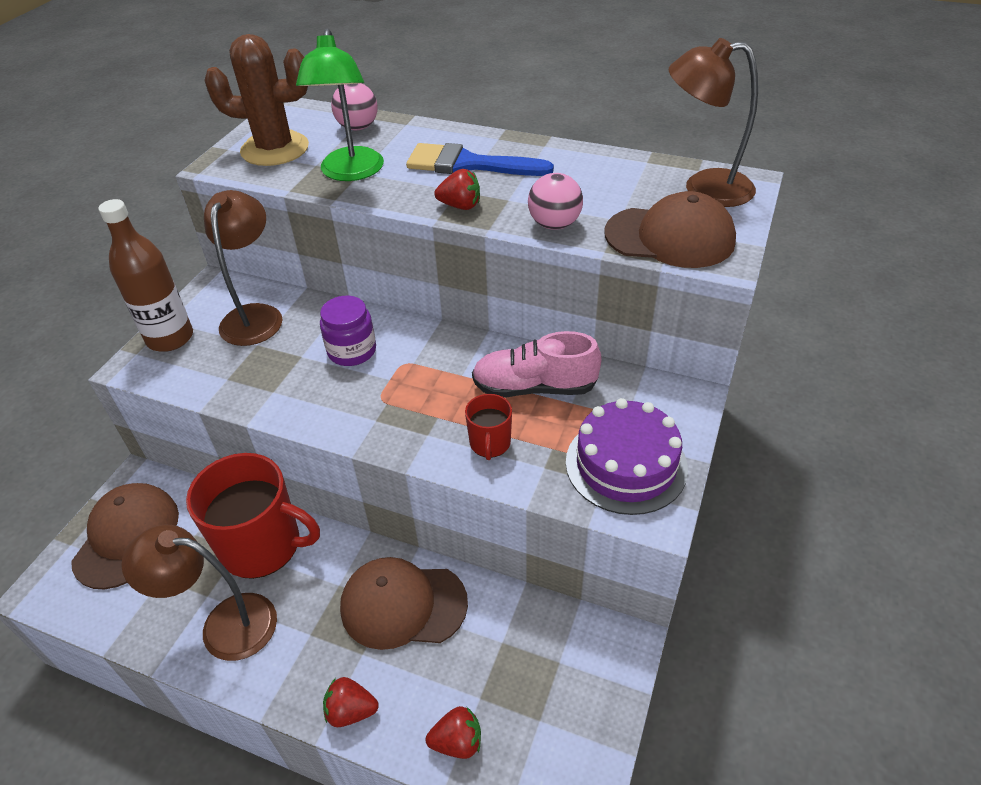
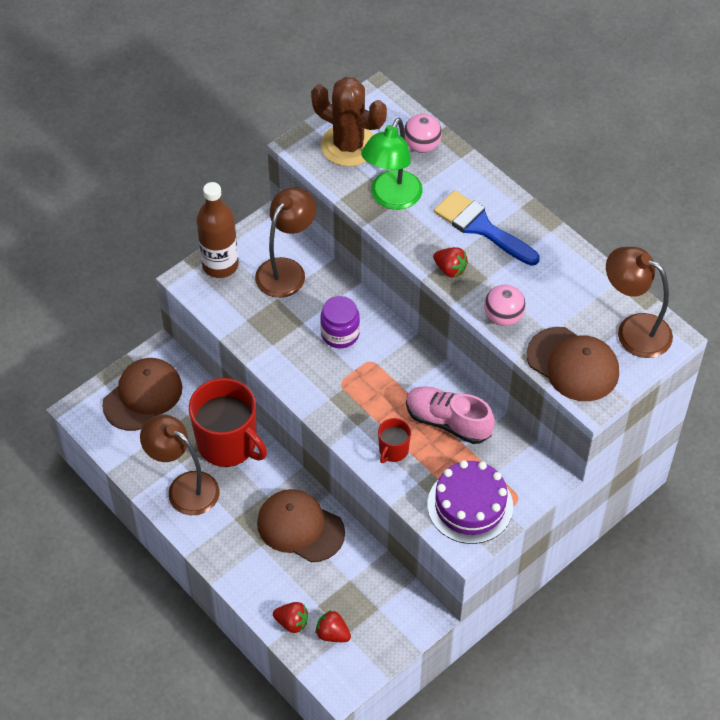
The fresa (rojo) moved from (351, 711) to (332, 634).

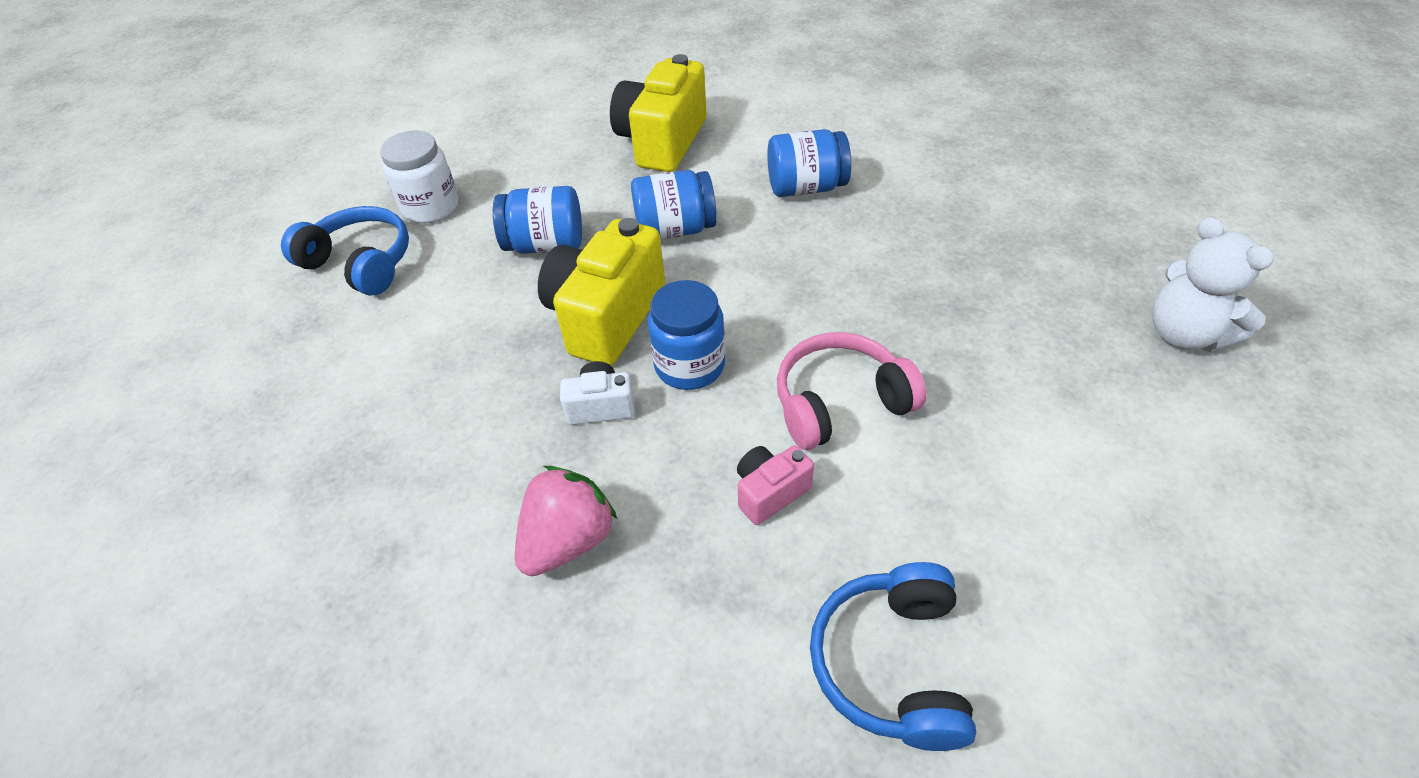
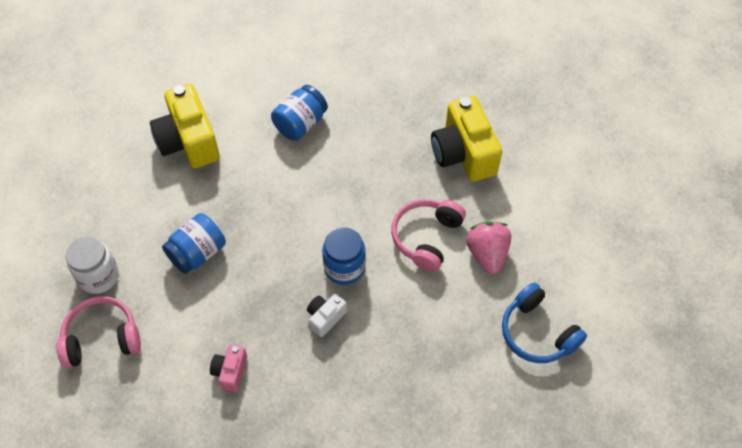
The tarro (azul) at (675, 229) disappeared.
The osito (blanco) at (1184, 334) disappeared.
The fresa (rosa) moved from (568, 540) to (487, 254).
The cámara (amarillo) moved from (606, 317) to (463, 153).
The cámara (rosa) moved from (770, 492) to (230, 372).
The auriculares (azul) at (360, 263) became the auriculares (rosa) at (102, 338).

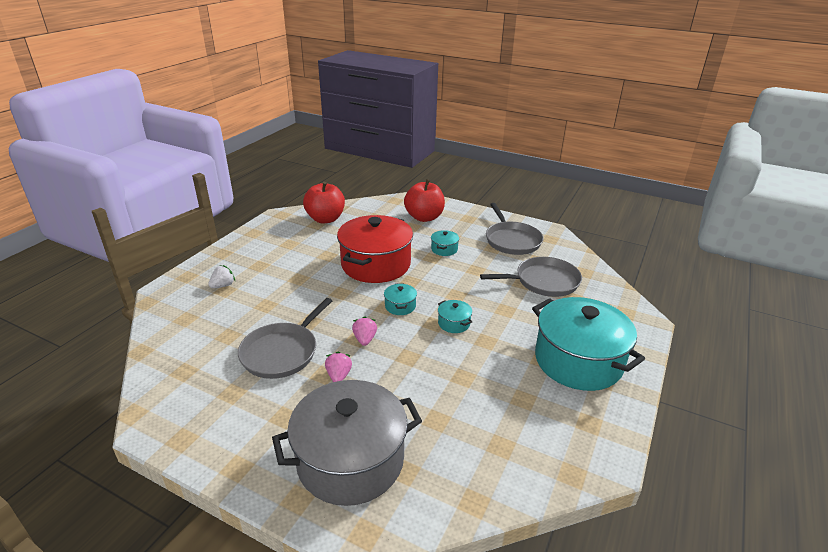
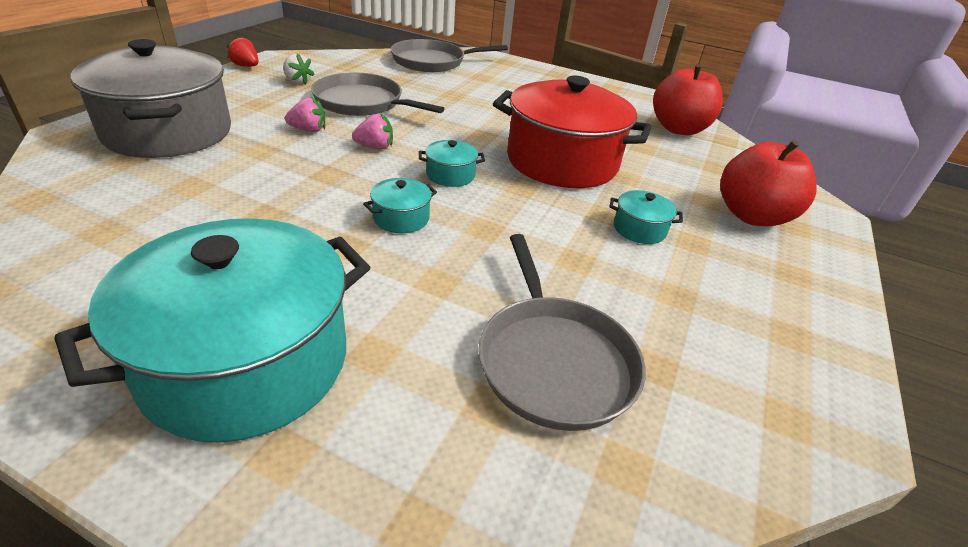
The fresa (rojo) at (246, 66) appeared.
The fresa (blanco) moved from (223, 285) to (297, 82).
The sartén (gris) moved from (511, 240) to (432, 62).

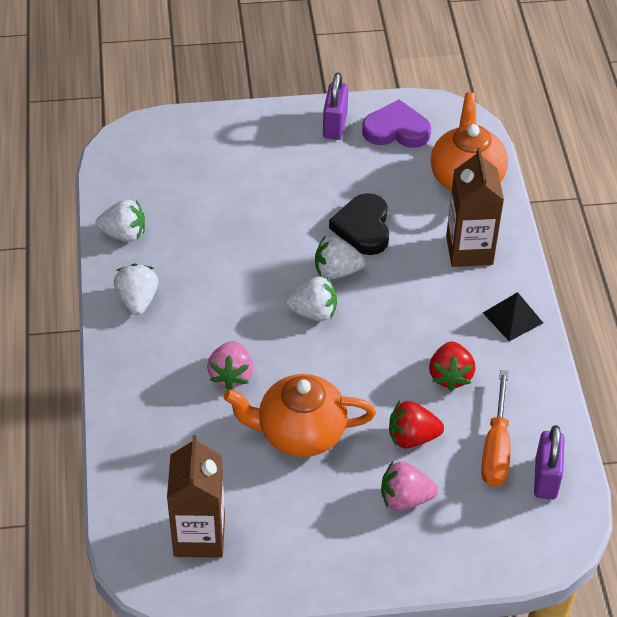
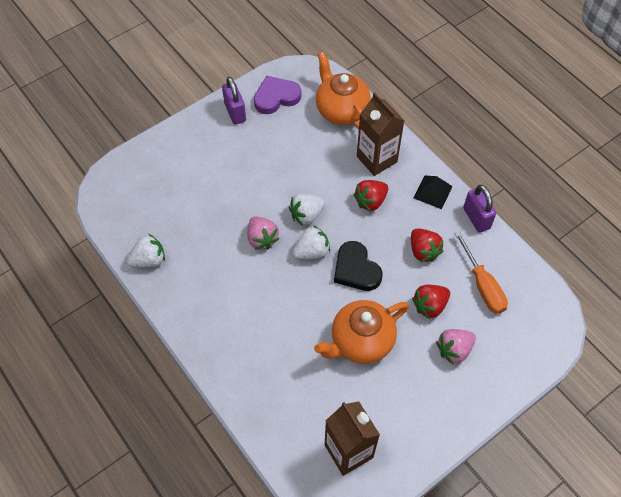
The fresa (blanco) at (137, 300) disappeared.
The fresa (rojo) at (370, 201) appeared.
The fresa (rosa) moved from (231, 375) to (262, 239).
The corazón (negro) moved from (363, 227) to (356, 269).
The candado (morado) moved from (545, 478) to (476, 218).

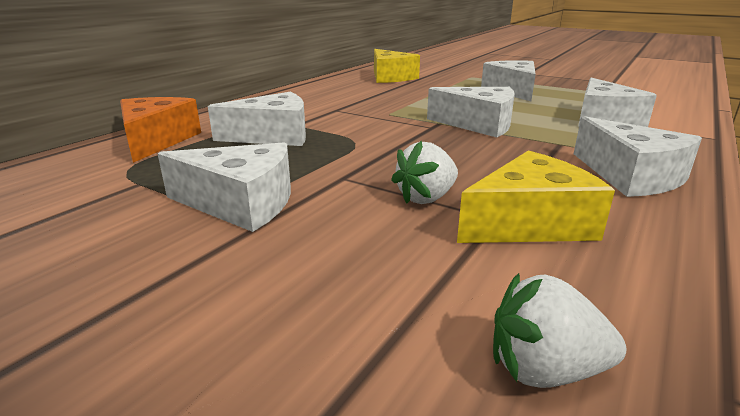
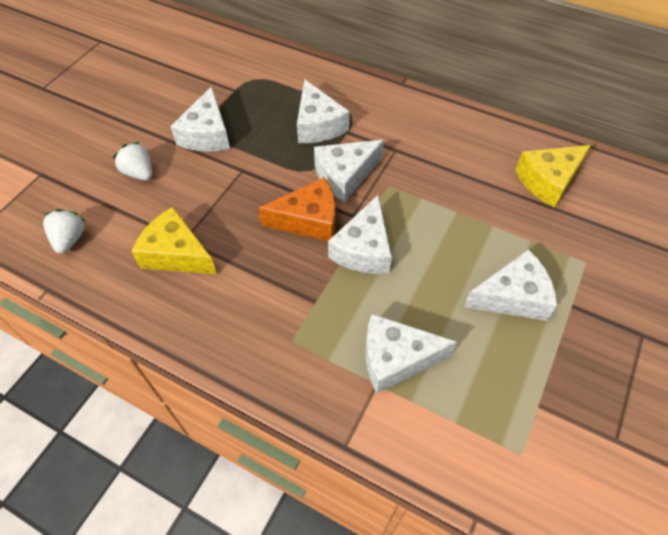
The queso (naranja) moved from (156, 141) to (308, 220).
The fresa (blanco) moved from (426, 198) to (139, 173).
The queso (blanco) moved from (630, 176) to (345, 176).
The queso (amarillo) at (529, 223) turned 150 degrees clockwise.

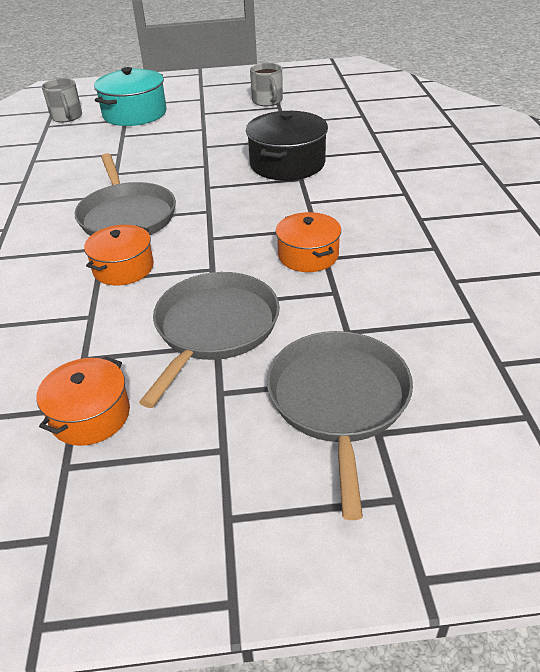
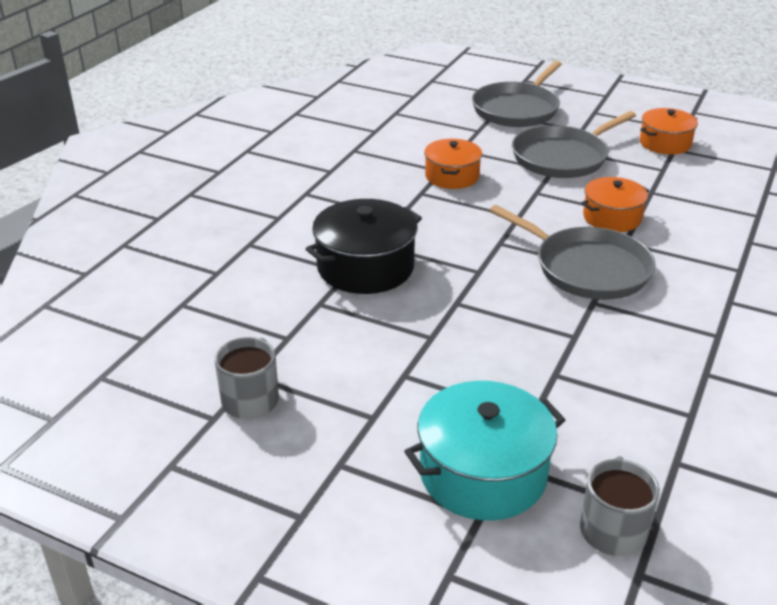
The sartén (gris) at (127, 216) turned 120 degrees clockwise.

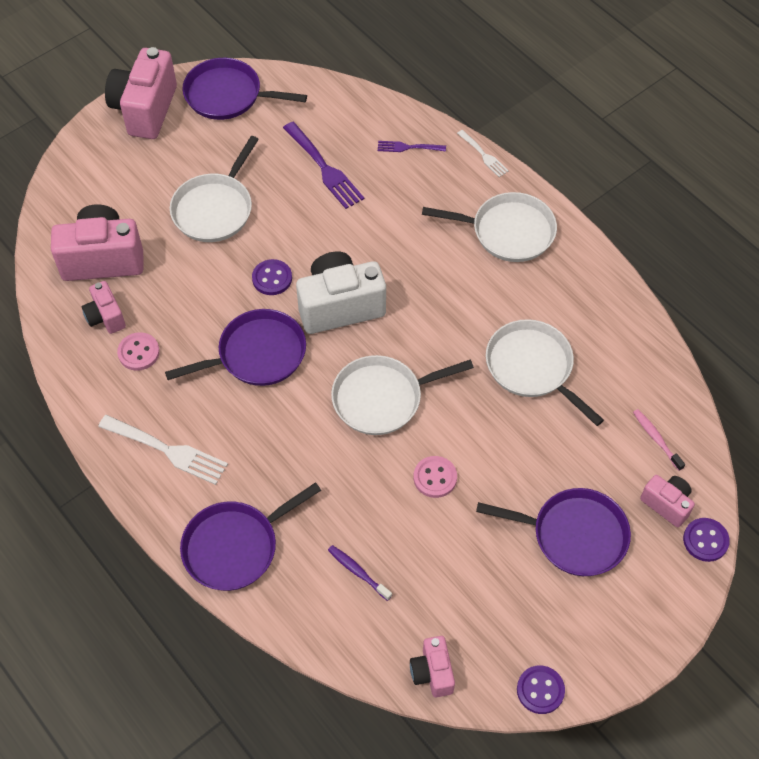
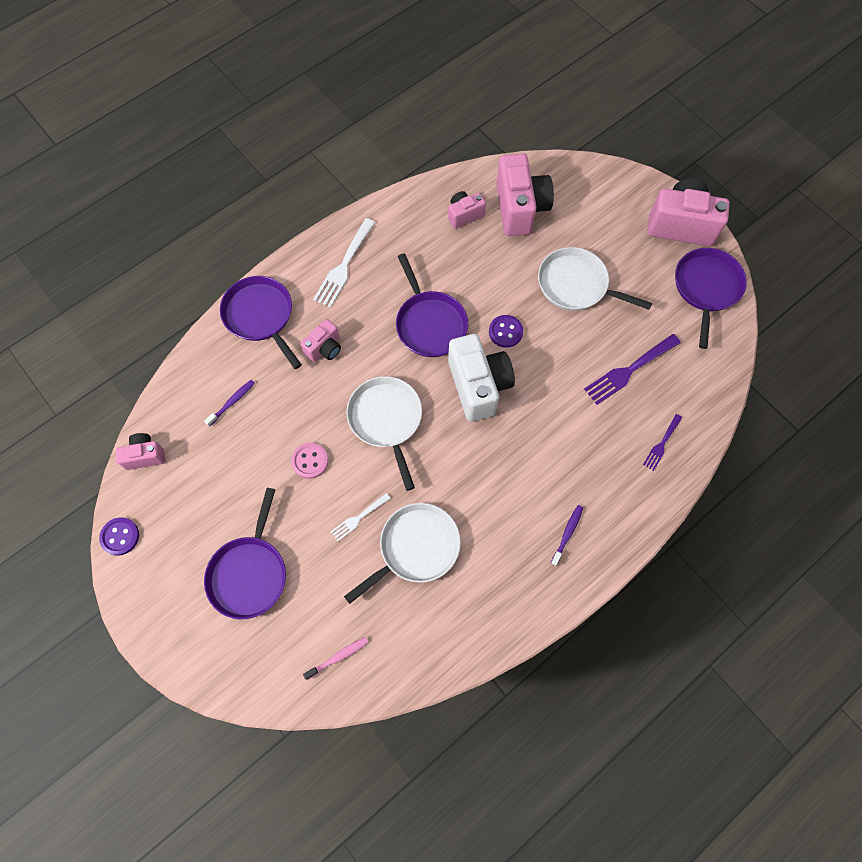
The botón (rosa) at (138, 352) disappeared.
The botón (morado) at (705, 540) disappeared.
The tenedor (blanco) moved from (483, 155) to (358, 518).
The cámara (rosa) moved from (666, 504) to (324, 348).
The sartén (blanco) at (508, 232) was replaced by the cepillo de dientes (morado) at (567, 534).
The tenedor (morado) at (408, 147) turned 150 degrees counterclockwise.

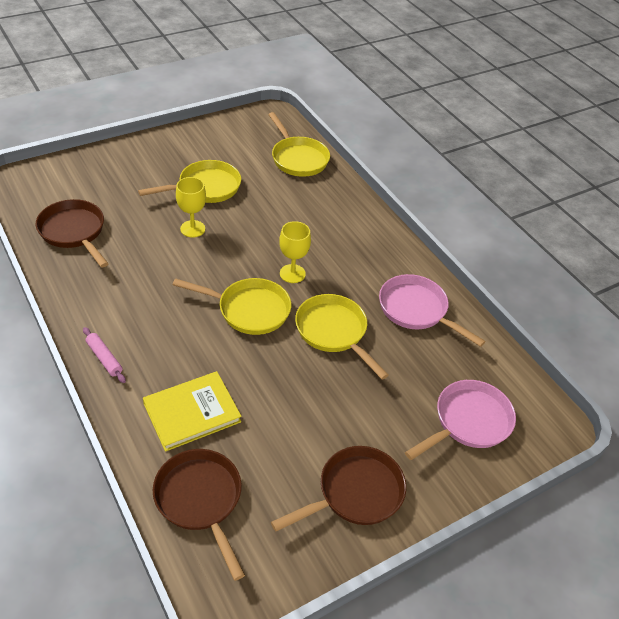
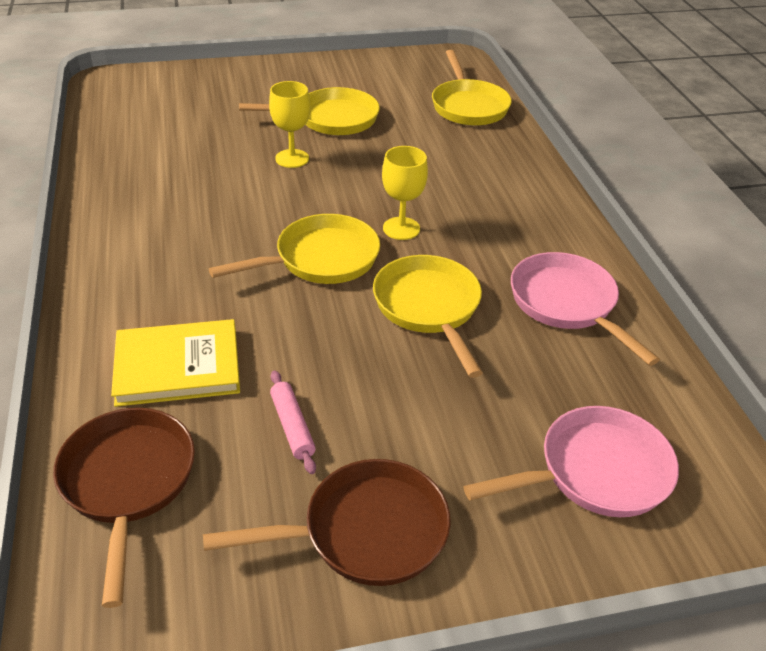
The sartén (marrón) at (74, 232) disappeared.
The rodillo (rosa) moved from (104, 358) to (292, 426).
The sartén (amarillo) at (249, 310) turned 60 degrees counterclockwise.

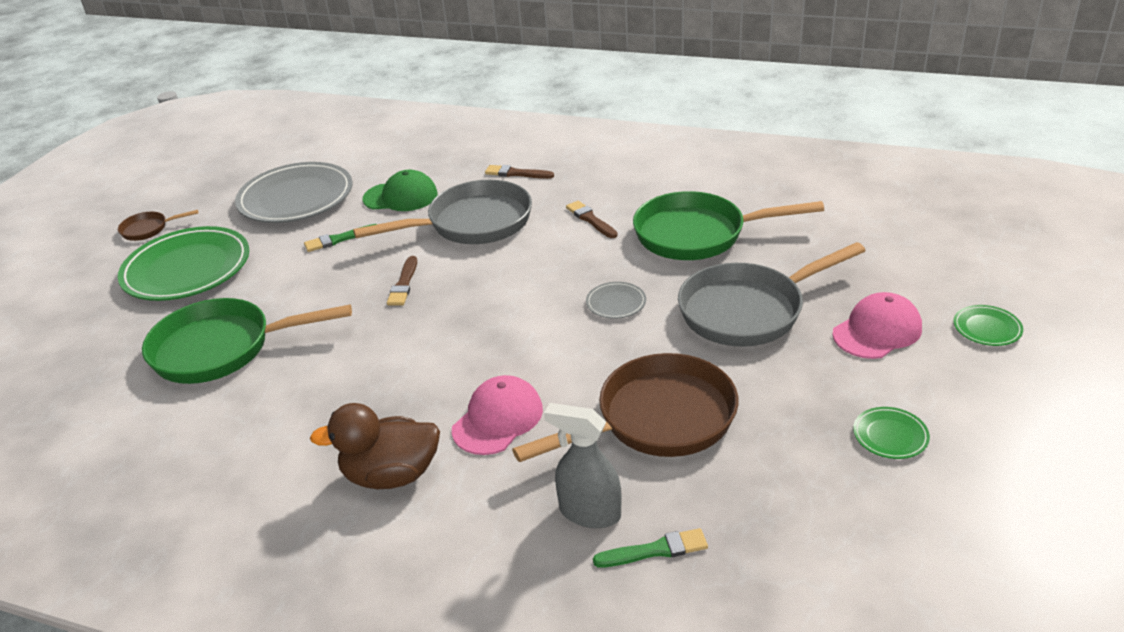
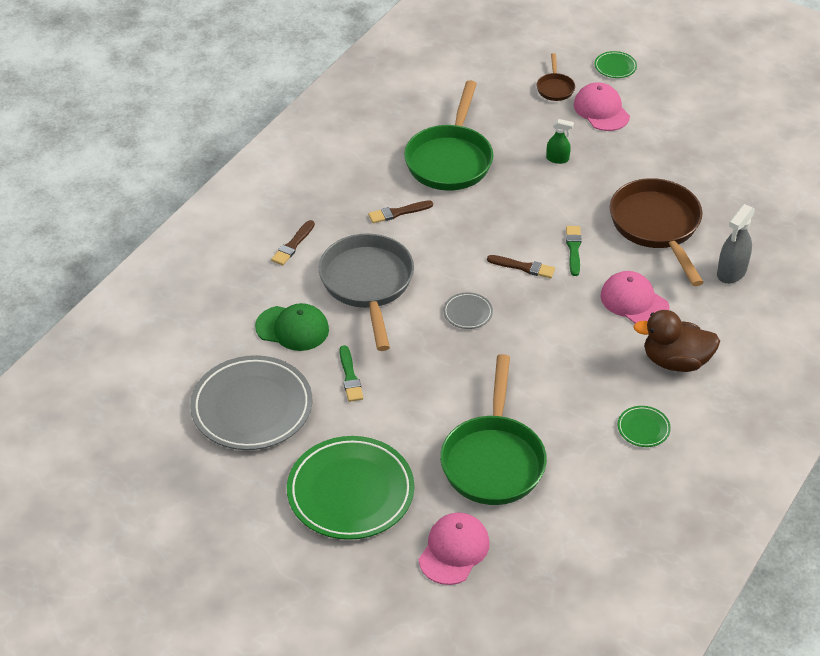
The gorra (rosa) at (454, 550) appeared.
The sartén (marrón) moved from (148, 229) to (555, 88).
The pincel (marrón) moved from (403, 284) to (523, 267).
The plato (gris) moved from (616, 303) to (468, 313).
The pincel (verde) moved from (655, 550) to (573, 249).
The plato (verde) moved from (890, 436) to (643, 428).
The sartén (gris) at (748, 310) was replaced by the pulverizador (verde) at (557, 159).
The pato (marrón) at (391, 475) turned 90 degrees clockwise.
The gorra (verde) at (400, 197) turned 90 degrees clockwise.

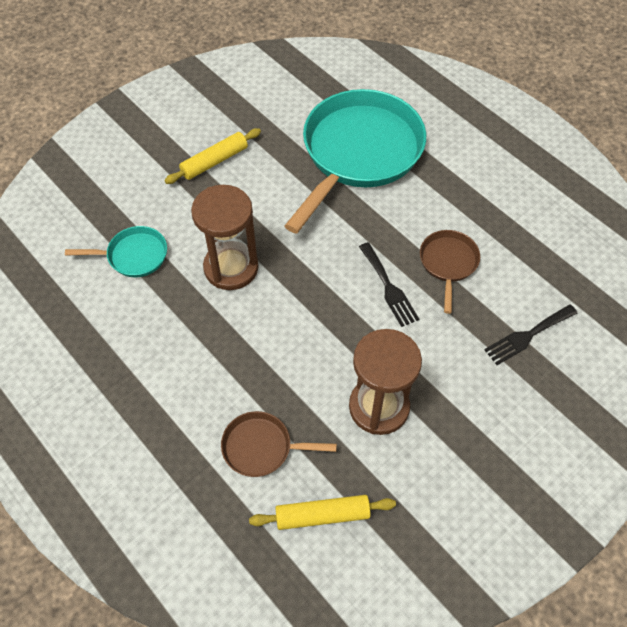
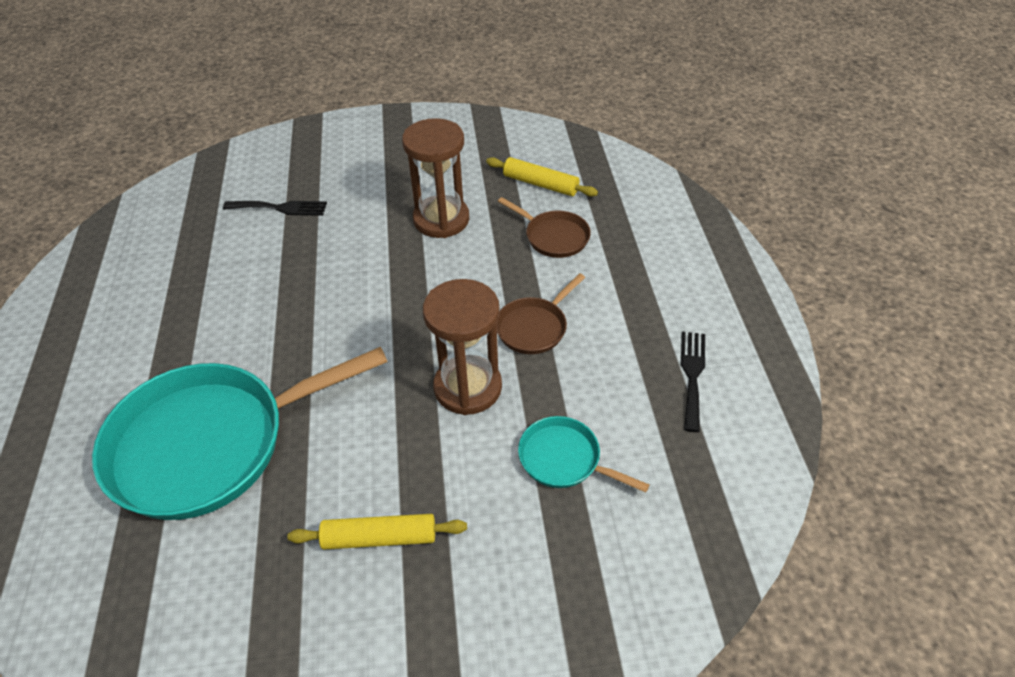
The tenedor (negro) moved from (388, 287) to (692, 375).
The sartén (marrón) moved from (448, 263) to (534, 327).

